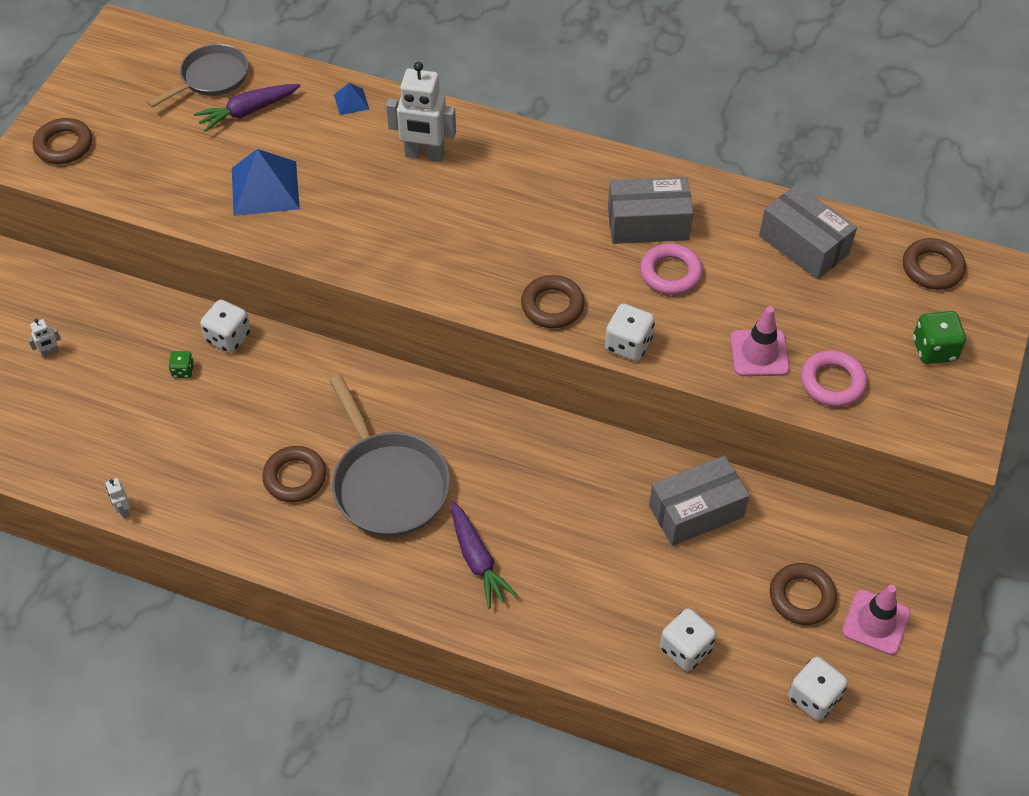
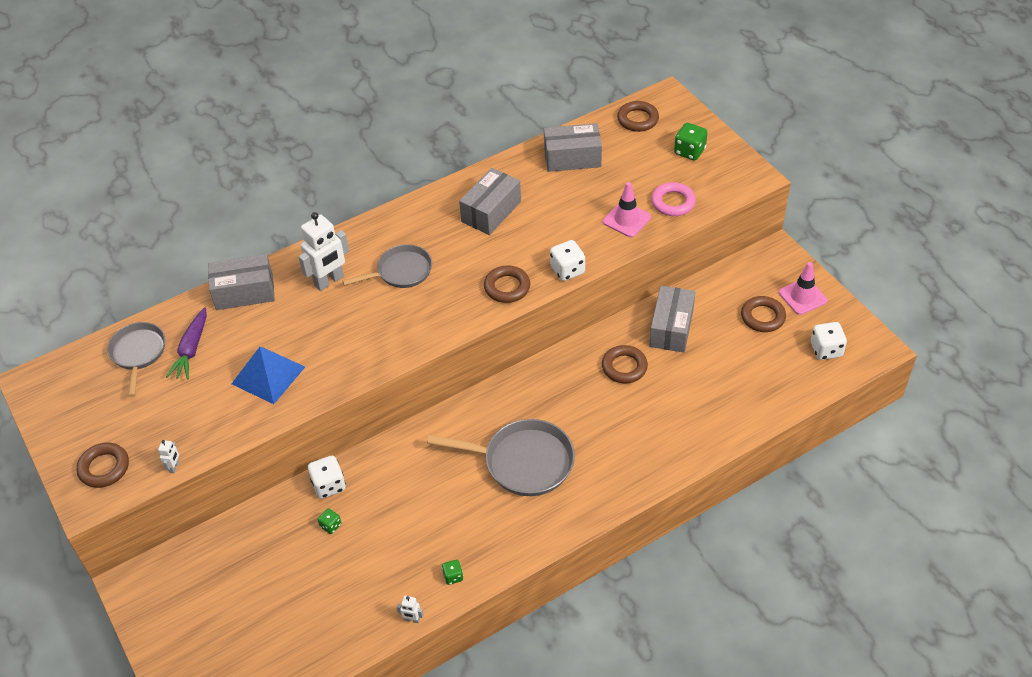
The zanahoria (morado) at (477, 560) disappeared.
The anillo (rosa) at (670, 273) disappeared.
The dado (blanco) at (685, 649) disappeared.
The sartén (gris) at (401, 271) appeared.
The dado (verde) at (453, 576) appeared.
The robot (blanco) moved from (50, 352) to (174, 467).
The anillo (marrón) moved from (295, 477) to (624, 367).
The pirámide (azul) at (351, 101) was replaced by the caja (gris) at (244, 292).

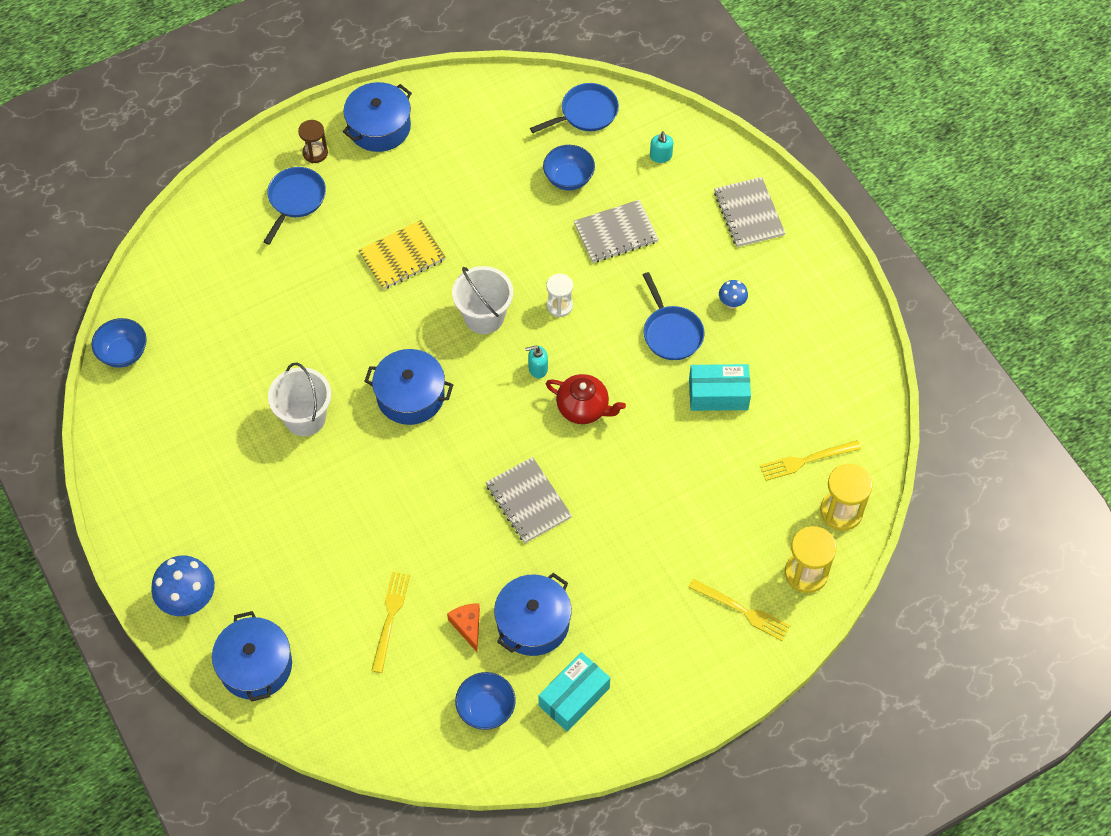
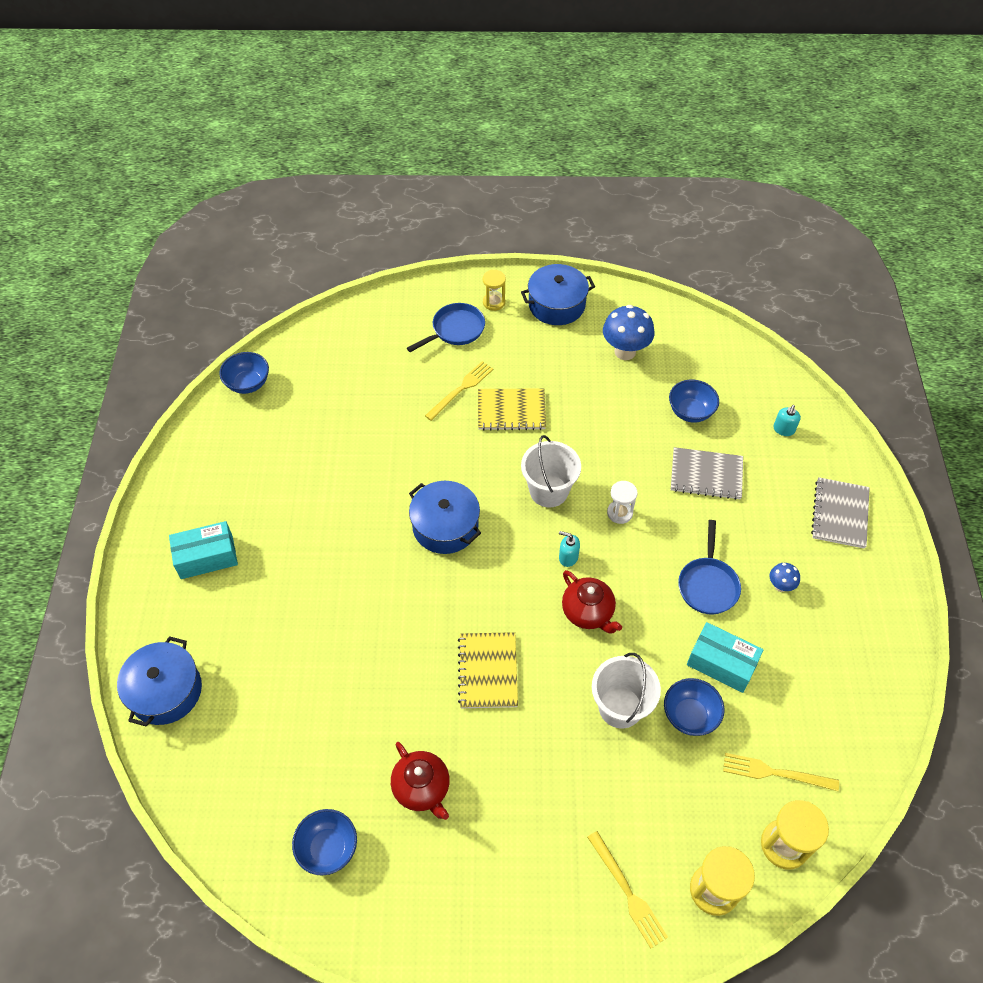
The queso (naranja) at (467, 626) disappeared.
The sartén (azul) at (585, 113) disappeared.
The cuenco (azul) at (689, 715) appeared.
The seta (azul) moved from (189, 601) to (625, 352).
The balde (blanco) moved from (305, 418) to (620, 707).
The tenedor (amarillo) moved from (390, 618) to (461, 389).
The caja (turquesa) moved from (574, 697) to (207, 557).
The olla (azul) at (533, 622) was replaced by the tetera (rojo) at (422, 788).
The reloj de arena (marrón) at (315, 153) became the reloj de arena (amarillo) at (494, 302).
The cuaderno (gris) at (528, 501) became the cuaderno (amarillo) at (488, 671).

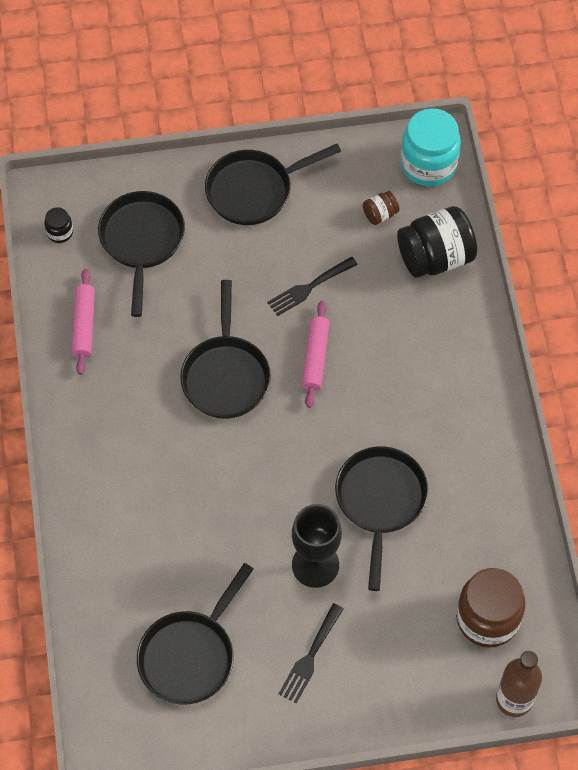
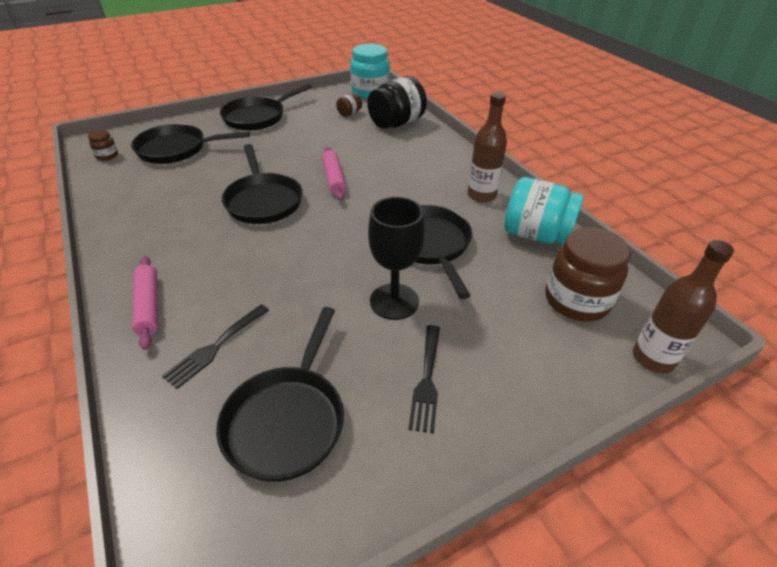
The botella (marrón) at (481, 195) appeared.
The tarro (turquesa) at (536, 235) appeared.
The rodillo (rosa) moved from (84, 325) to (149, 306).
The tenedor (negro) moved from (309, 287) to (215, 347).
The tarro (negro) at (60, 232) became the tarro (marrón) at (107, 156).
The sartén (negro) at (142, 241) turned 75 degrees counterclockwise.

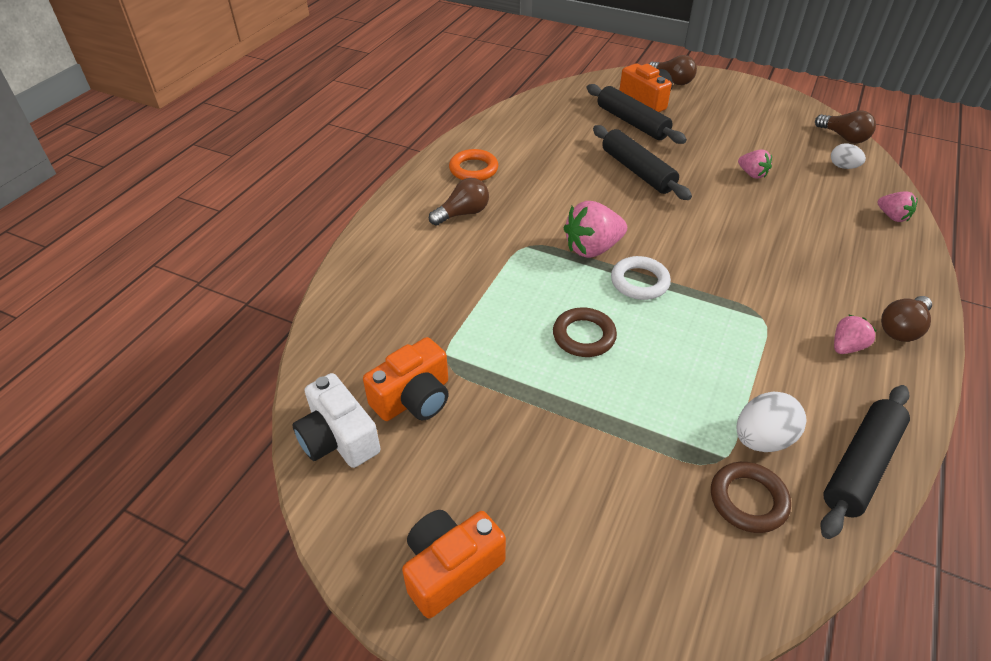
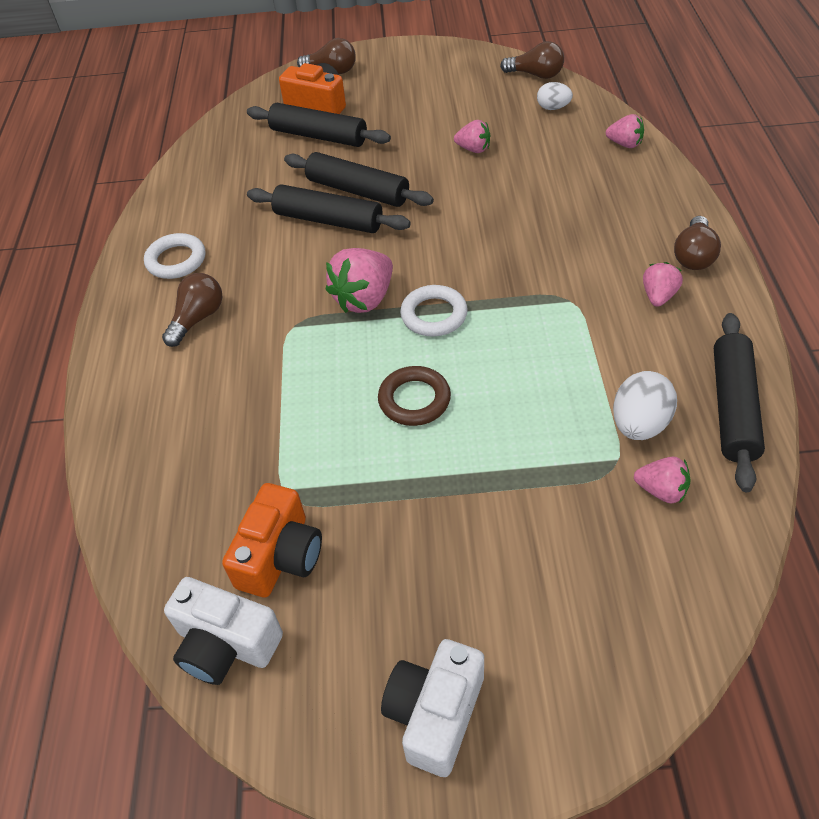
The rodillo (negro) at (328, 220) appeared.
The anillo (marrón) at (748, 500) was replaced by the fresa (rosa) at (661, 490).
The cámara (naranja) at (451, 569) became the cámara (blanco) at (435, 714).
The anillo (naranja) at (473, 169) became the anillo (blanco) at (176, 260).

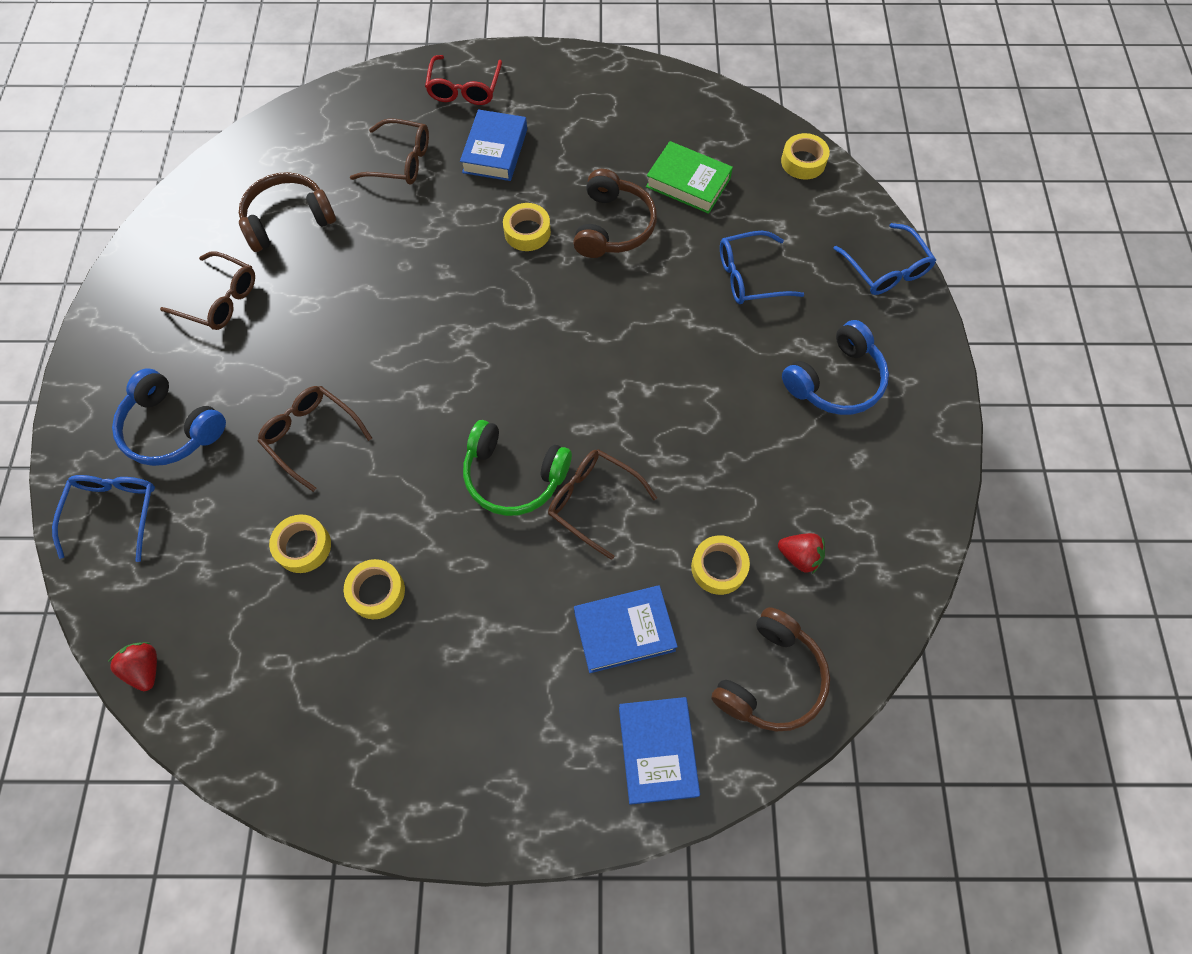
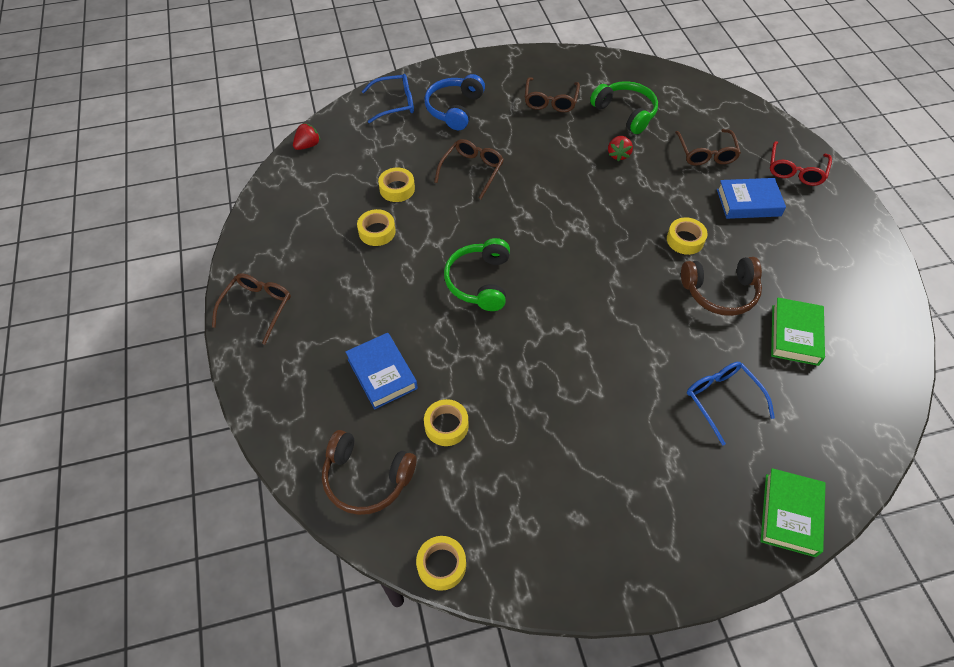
The libro (azul) at (657, 751) disappeared.
The auriculares (azul) at (835, 380) disappeared.
The gafas (marrón) moved from (593, 501) to (257, 307).
The fresa (rojo) moved from (799, 556) to (618, 155).
The cinta adhesiva (amarillo) moved from (803, 162) to (441, 565).
The gafas (azul) at (886, 269) was replaced by the libro (verde) at (790, 514).
The auriculares (marrón) at (288, 220) became the auriculares (verde) at (625, 113).
The gafas (rojo) at (464, 89) turned 60 degrees counterclockwise.

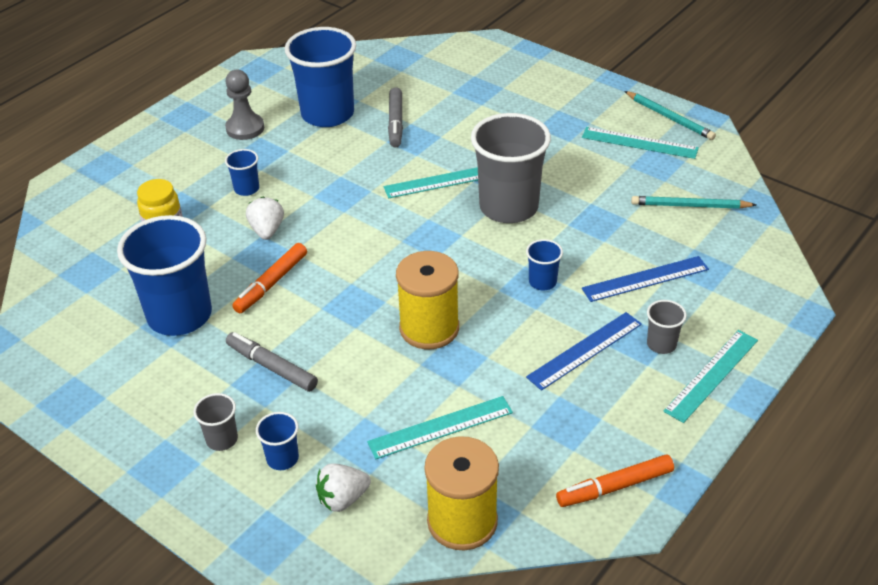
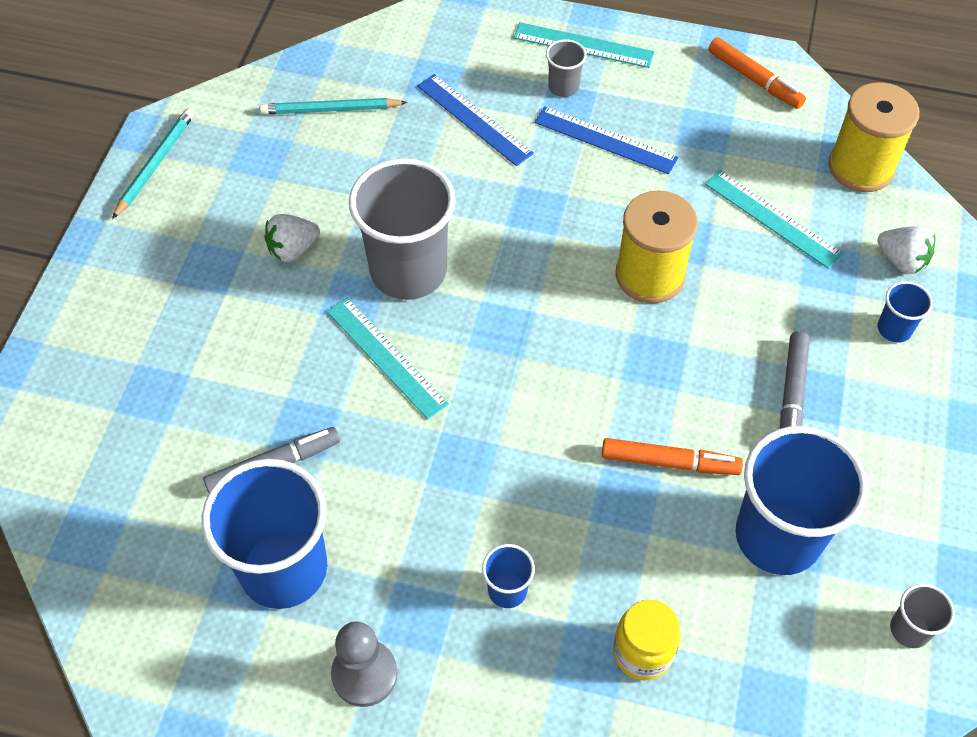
The vaso (azul) at (542, 282) disappeared.
The regla (turquesa) at (639, 143) disappeared.
The vaso (gris) moved from (222, 439) to (909, 629).
The fresa (blanco) moved from (267, 230) to (293, 249).
The lápiz (turquesa) at (690, 206) turned 105 degrees clockwise.

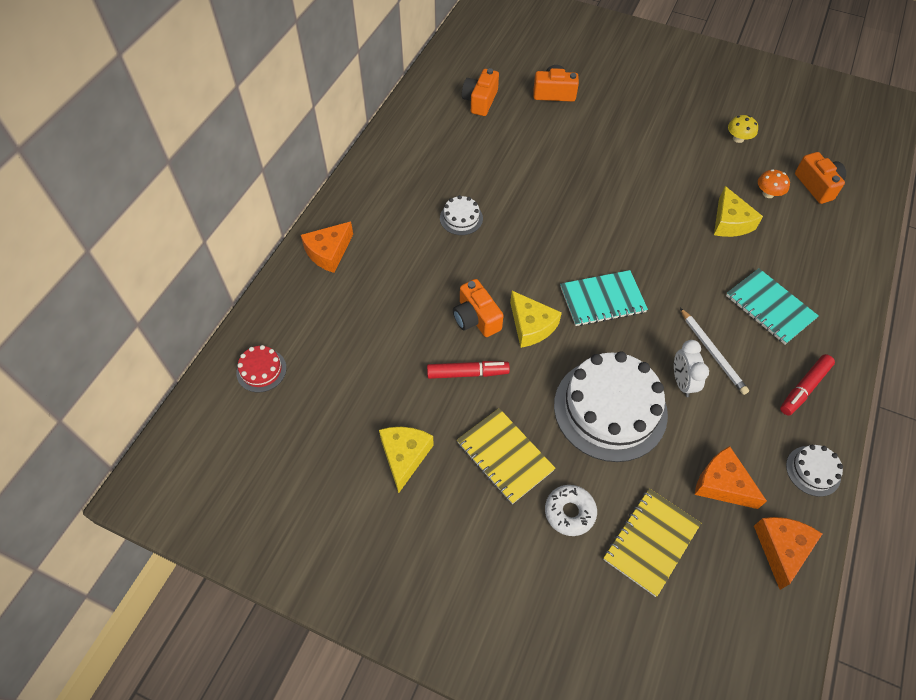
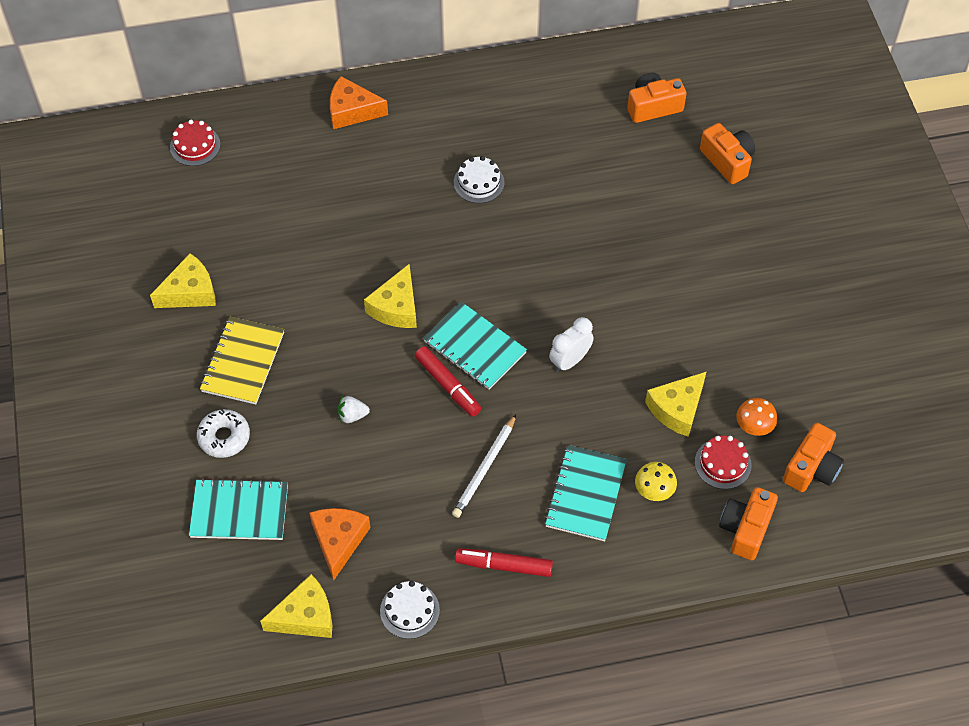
The tarta (rojo) at (722, 463) appeared.
The rotulador (rojo) moved from (467, 373) to (448, 385).
The cámara (naranja) moved from (476, 318) to (746, 529).
The despertador (blanco) moved from (682, 382) to (570, 361).
The seta (amarillo) moved from (738, 138) to (654, 490).
The tarta (blanco) at (610, 409) was replaced by the fresa (blanco) at (352, 415).
The cuaderno (amarillo) at (651, 542) became the cuaderno (turquesa) at (239, 511).
The queso (naranja) at (781, 549) became the queso (amarillo) at (305, 616).

